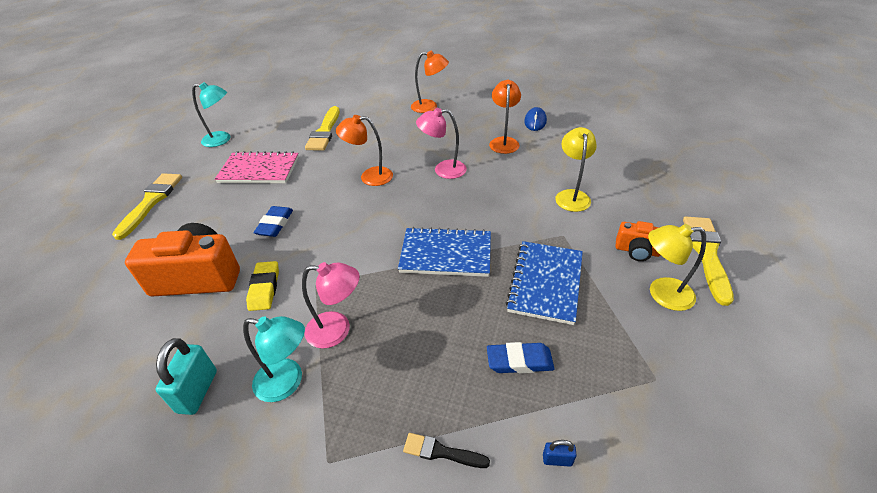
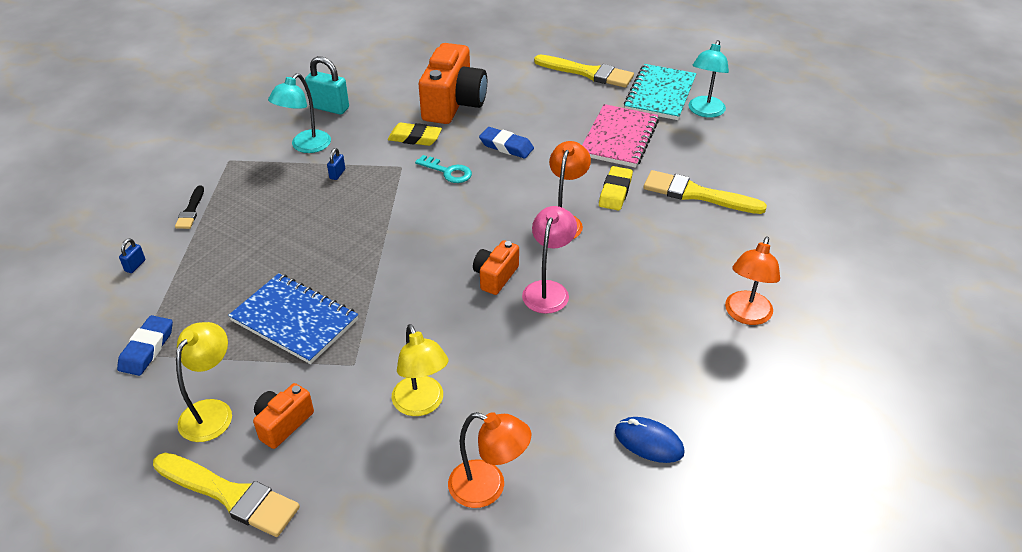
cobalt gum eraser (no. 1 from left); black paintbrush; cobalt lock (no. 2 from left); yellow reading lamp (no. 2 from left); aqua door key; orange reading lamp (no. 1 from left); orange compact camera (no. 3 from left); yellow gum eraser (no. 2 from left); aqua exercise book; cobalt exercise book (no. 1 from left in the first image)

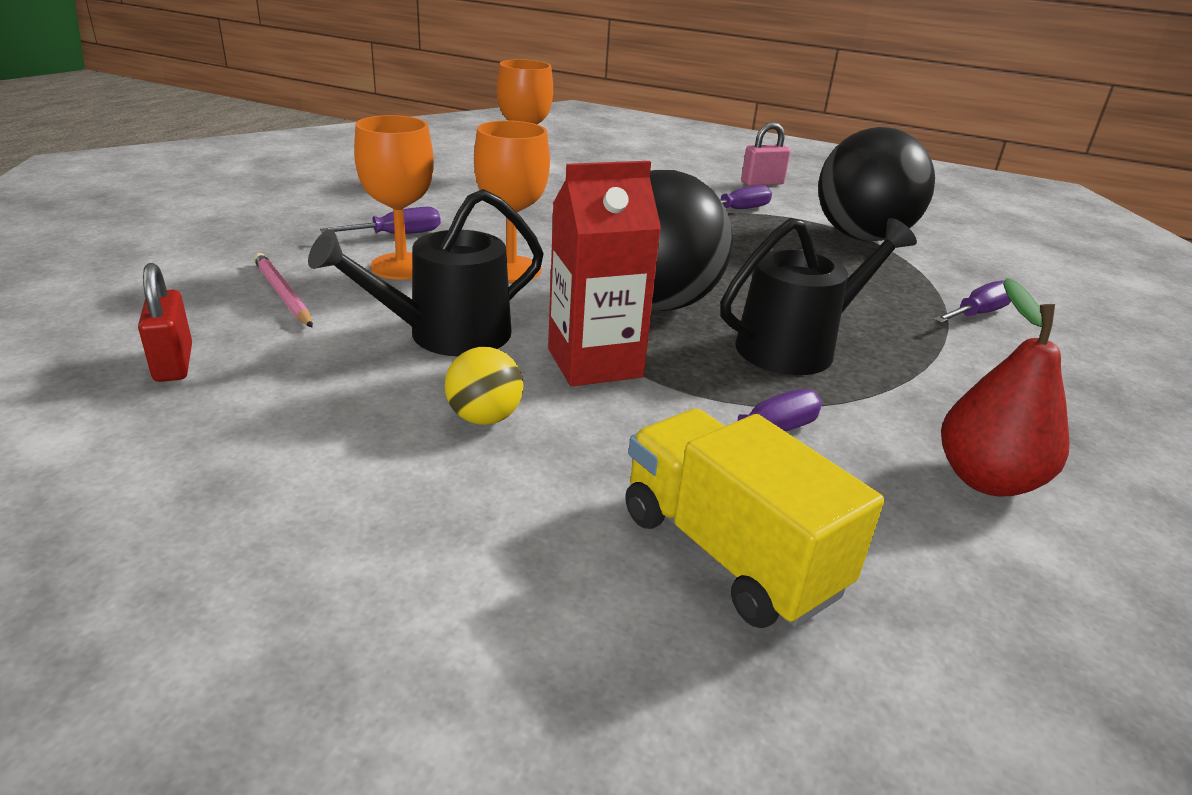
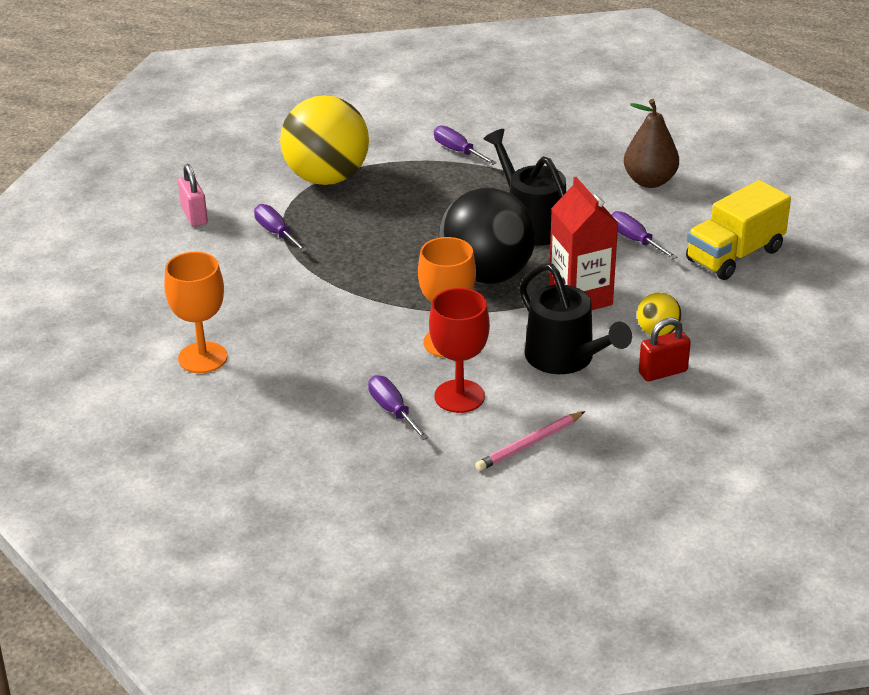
yellow play ball (no. 1 from left); red goblet; russet toy pear; red lock

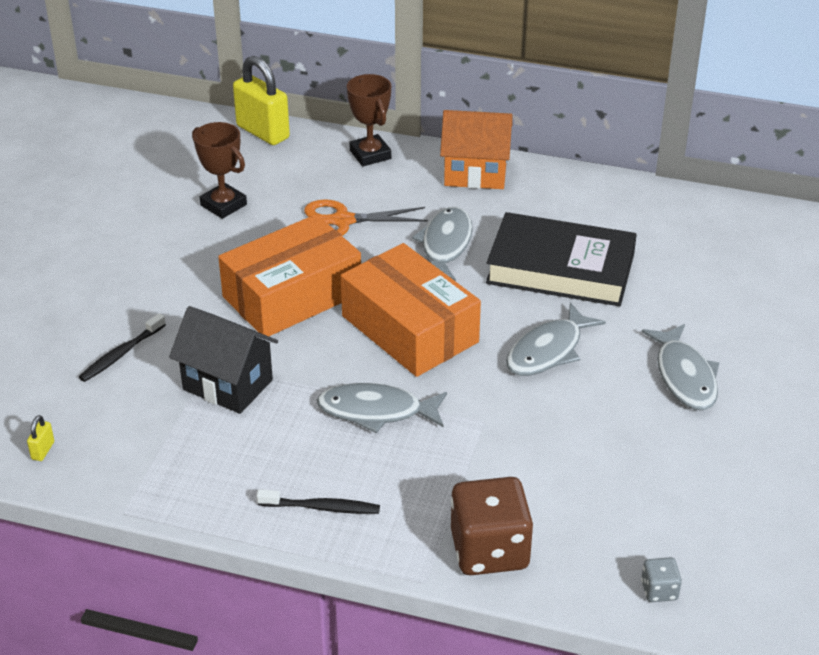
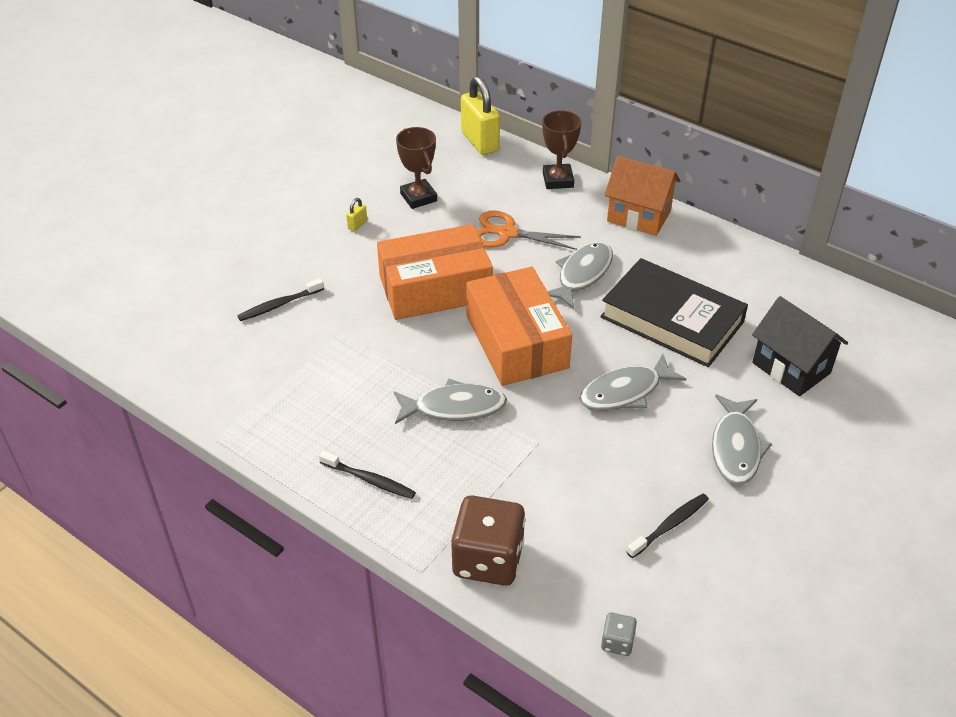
yellow lock (no. 1 from left); gray fish figure (no. 1 from left); black tooth brush (no. 3 from left); black cottage

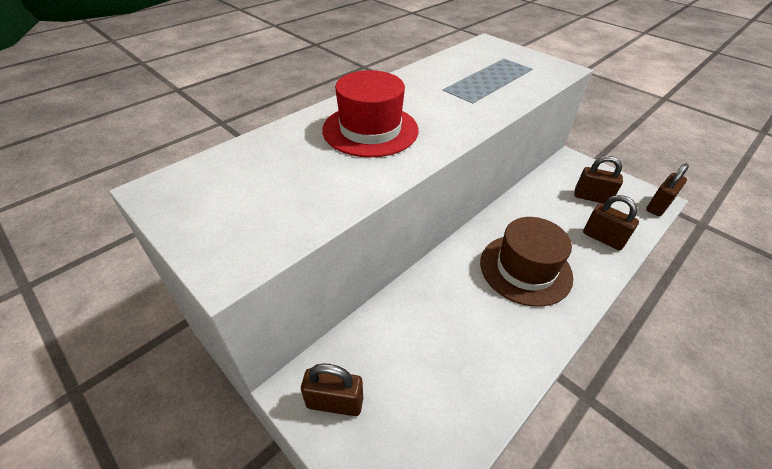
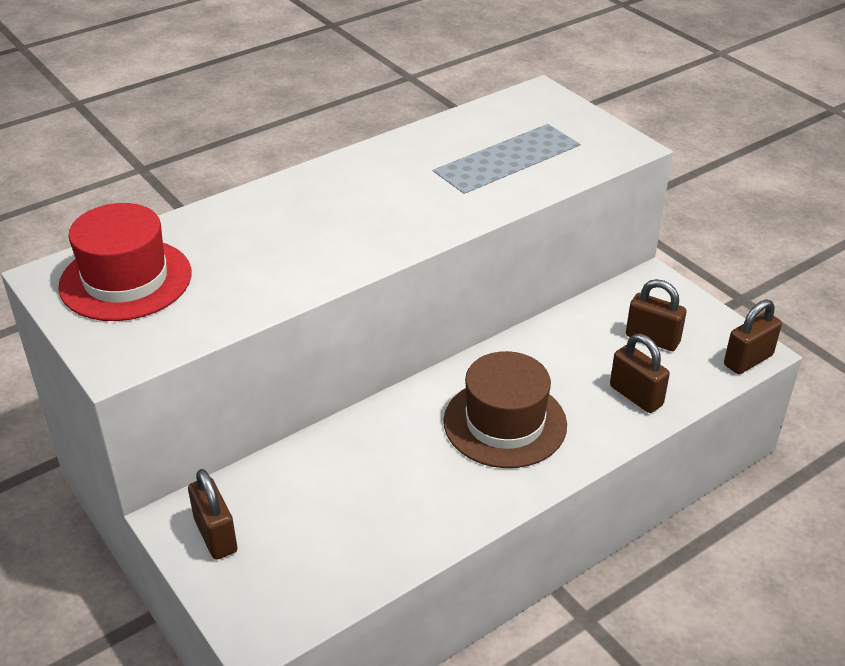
red top hat; russet lock (no. 1 from left)

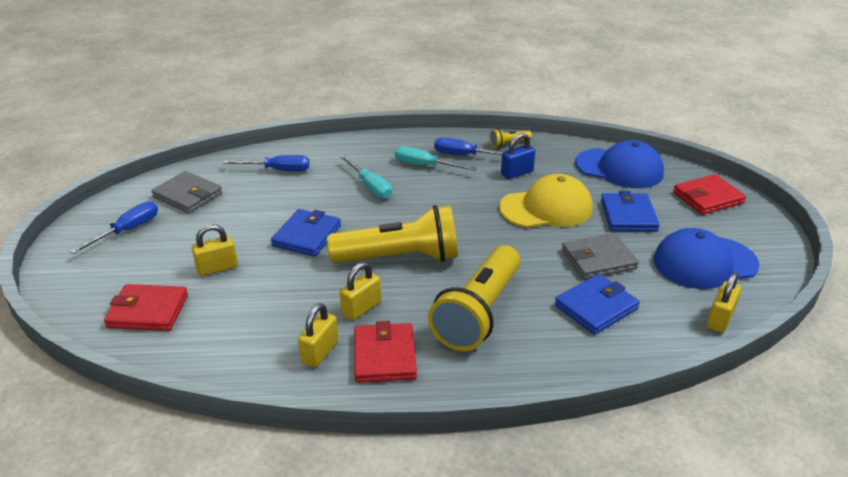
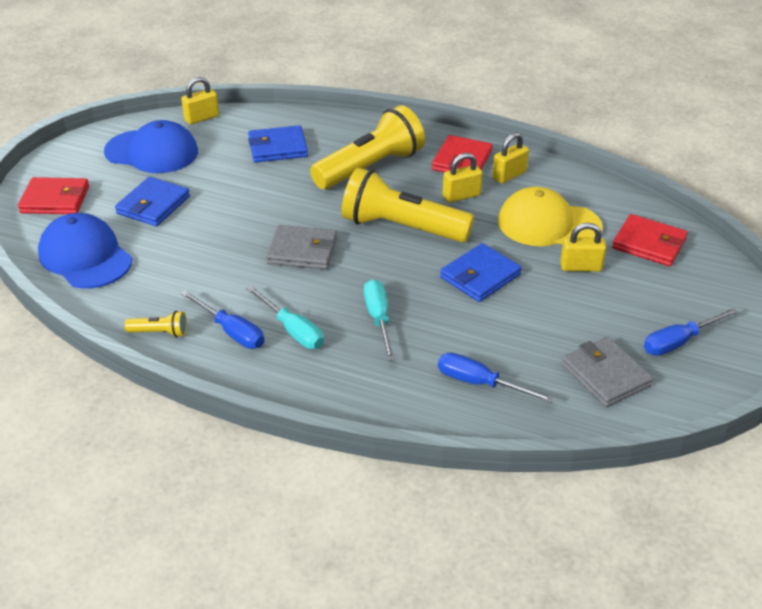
gray billfold (no. 1 from left); yellow peaked cap; cobalt lock

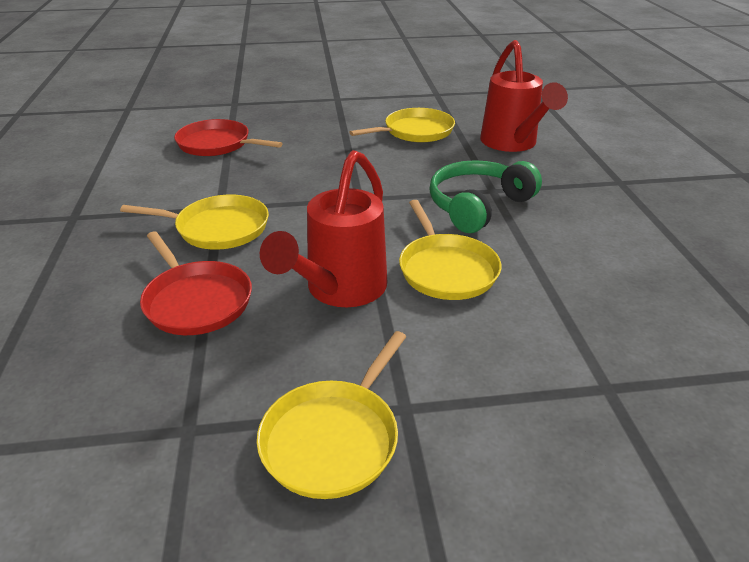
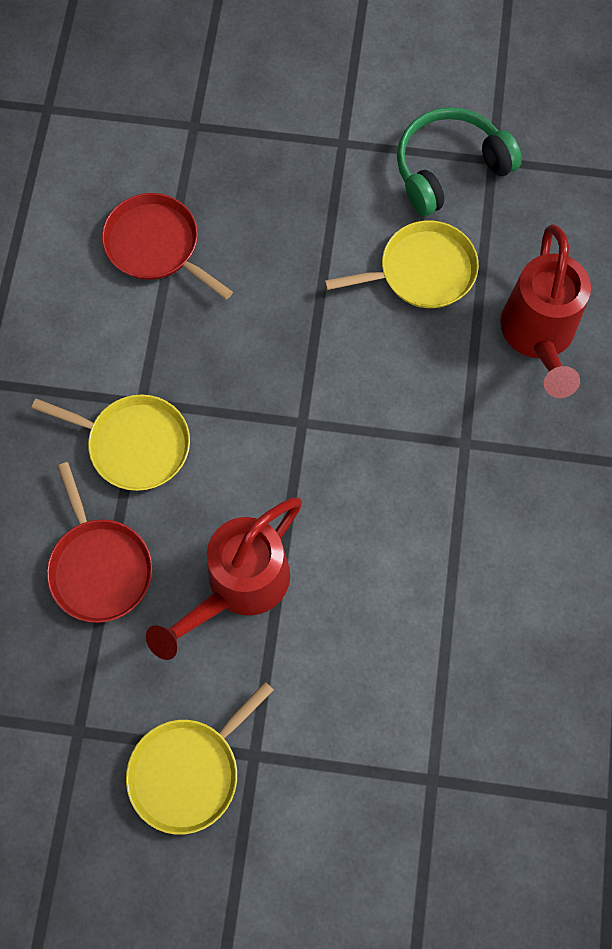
green headset; yellow frying pan (no. 4 from left in the first image)

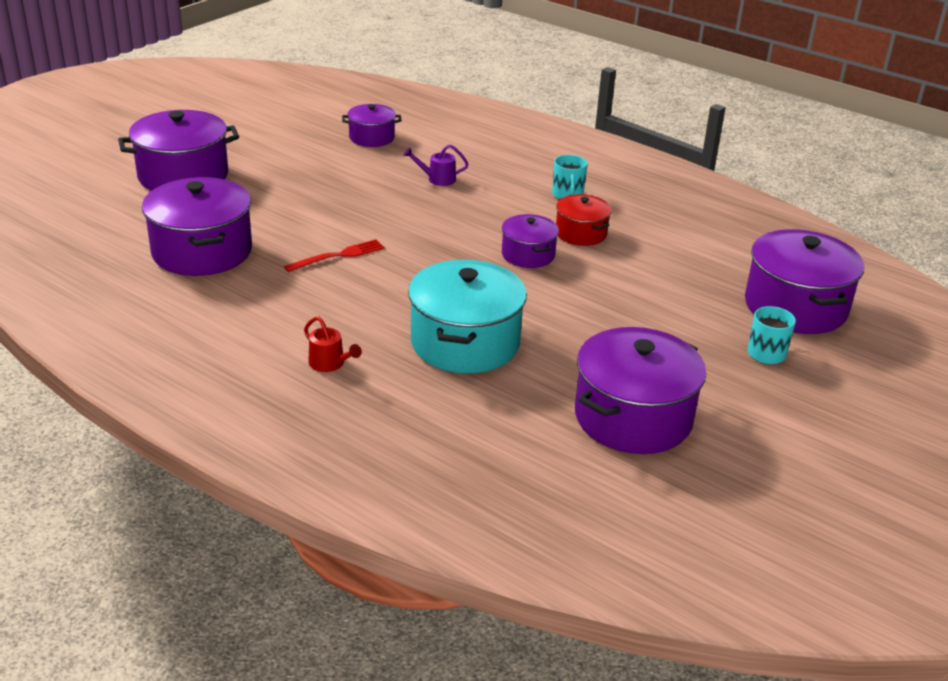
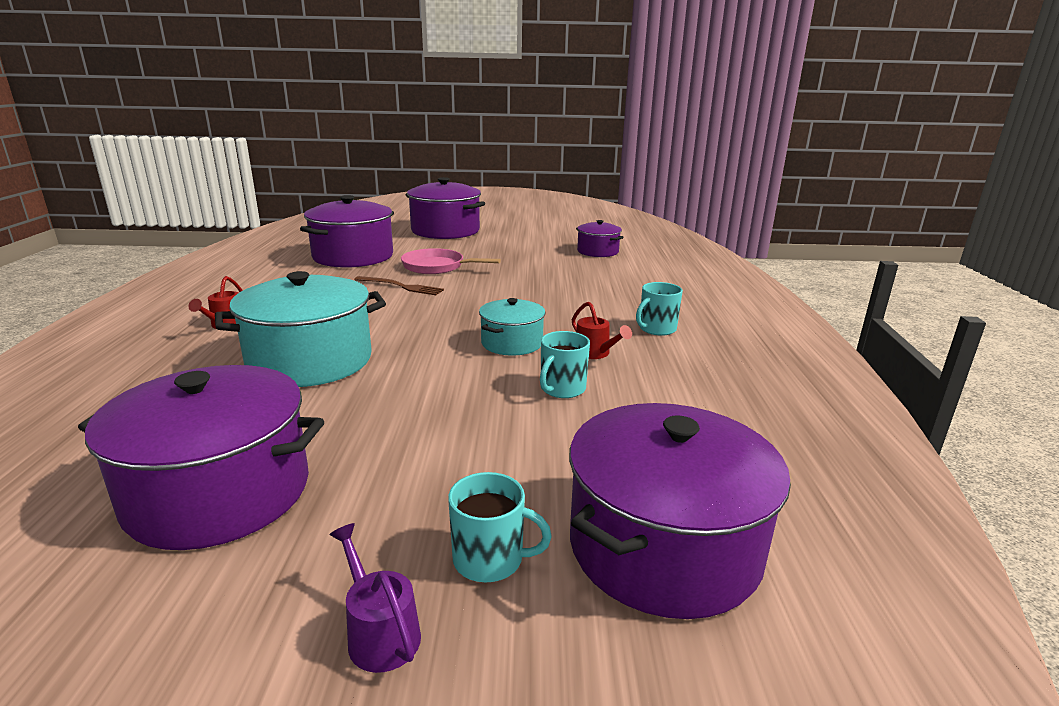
purple watering can; russet table fork; pink frying pan; aqua pot (no. 2 from left); aqua tea mug (no. 2 from left); red watering can (no. 2 from left)

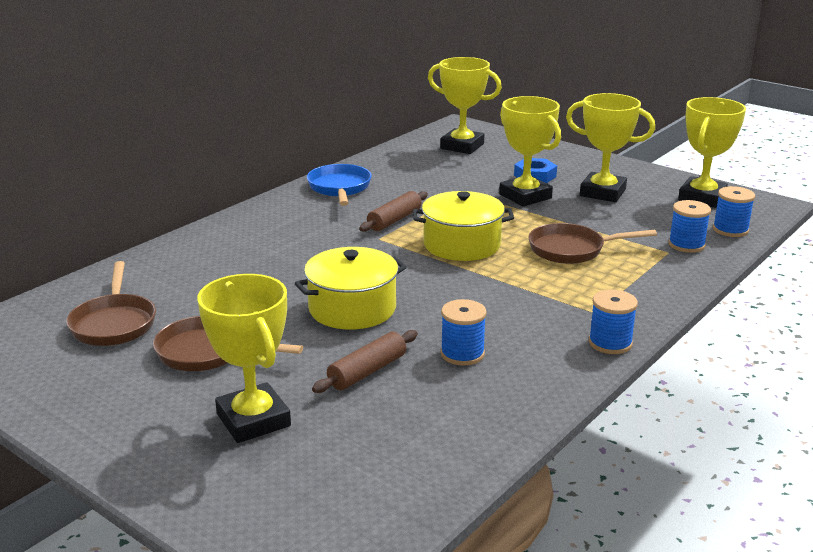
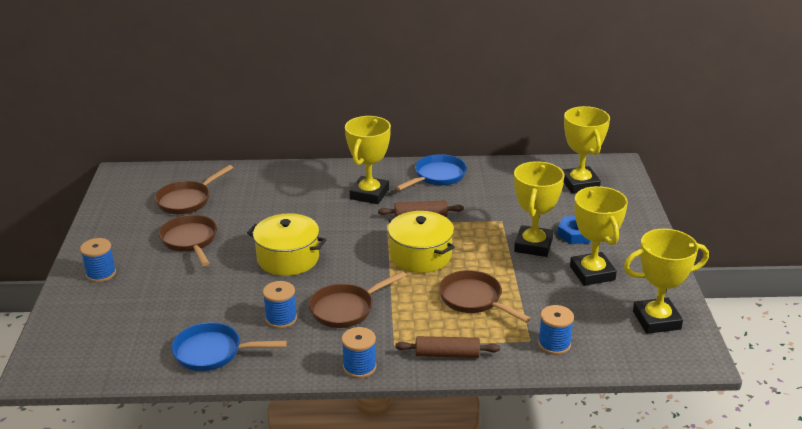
cobalt reel of thread (no. 1 from left); cobalt frying pan (no. 1 from left); russet frying pan (no. 3 from left); yellow award cup (no. 1 from left); russet rolling pin (no. 2 from left)

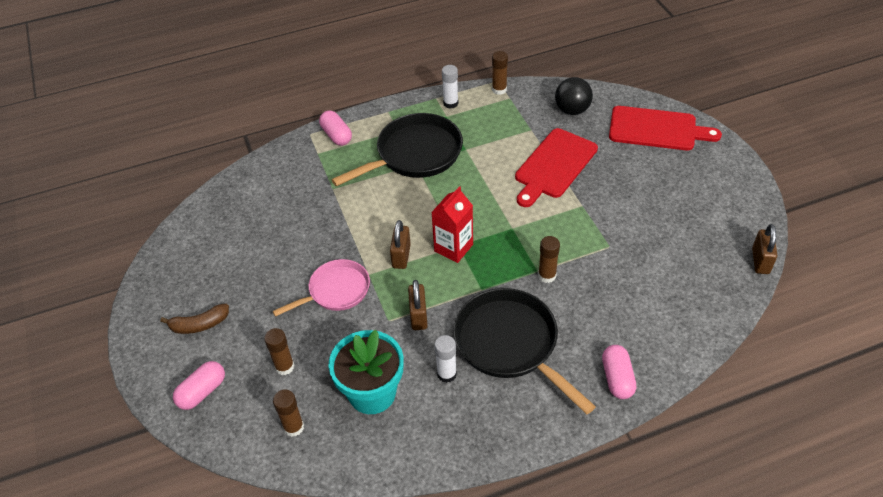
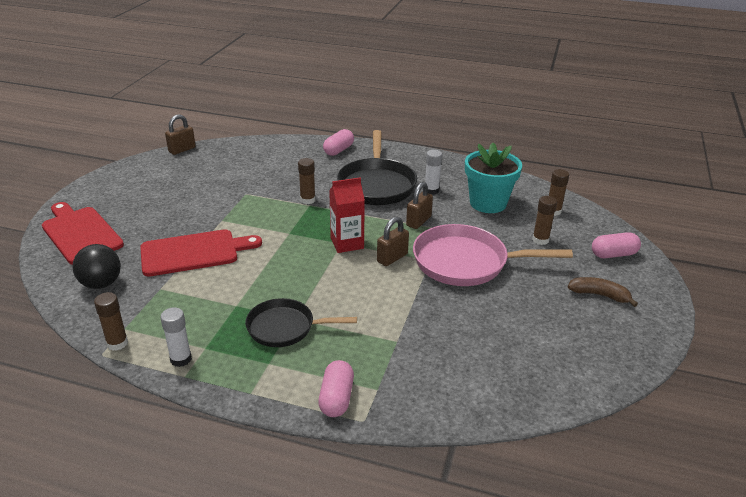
black frying pan (no. 1 from left); pink frying pan

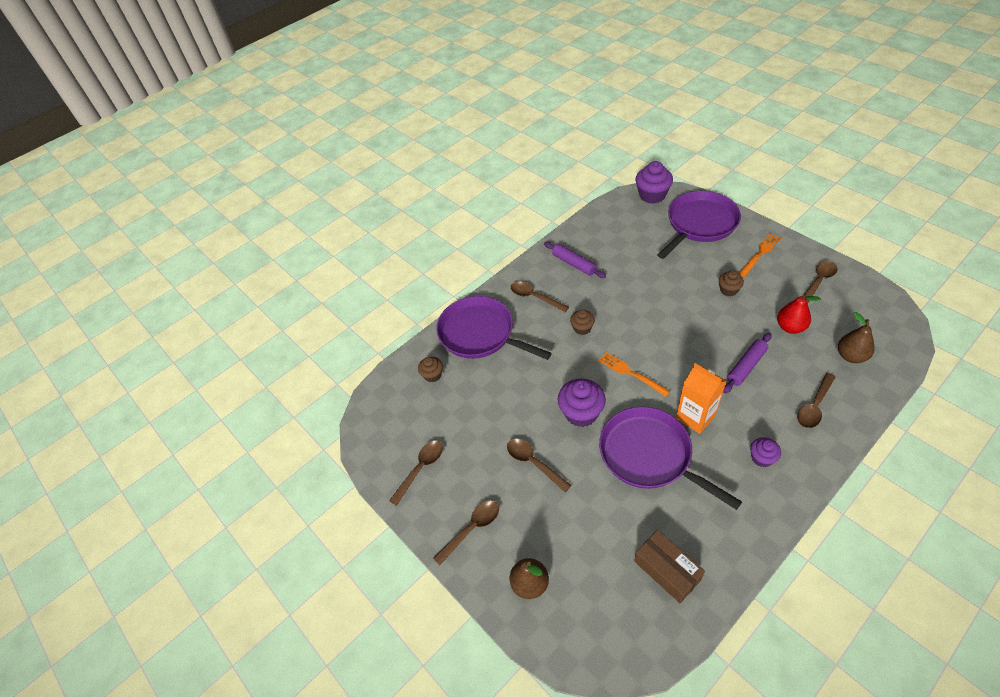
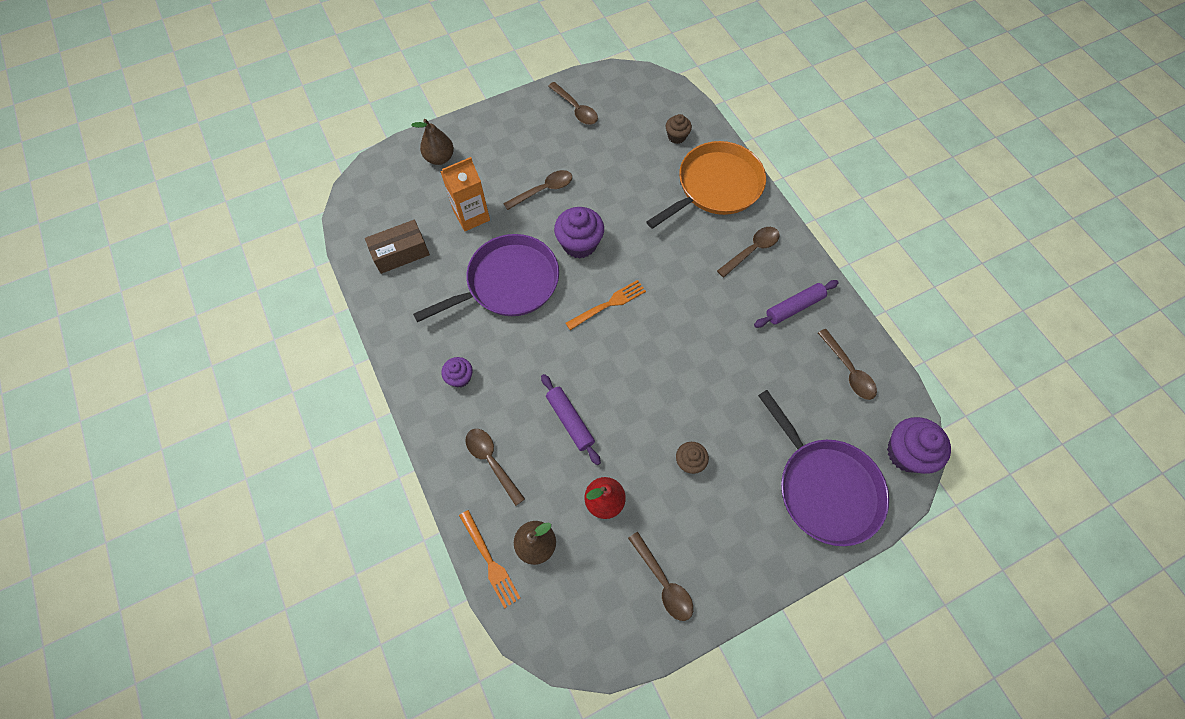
orange juice carton; orange table fork (no. 1 from left); orange frying pan; russet spoon (no. 6 from left); russet cupcake (no. 2 from left in the first image)

